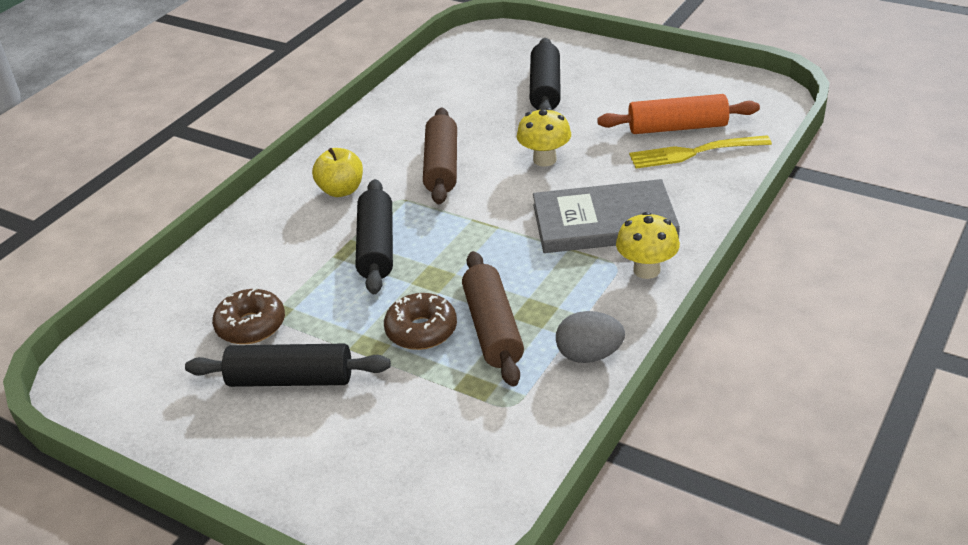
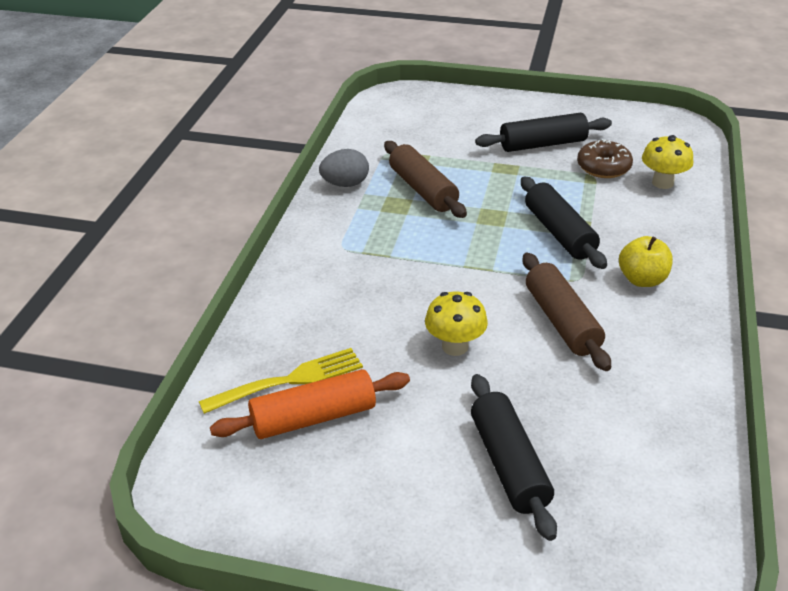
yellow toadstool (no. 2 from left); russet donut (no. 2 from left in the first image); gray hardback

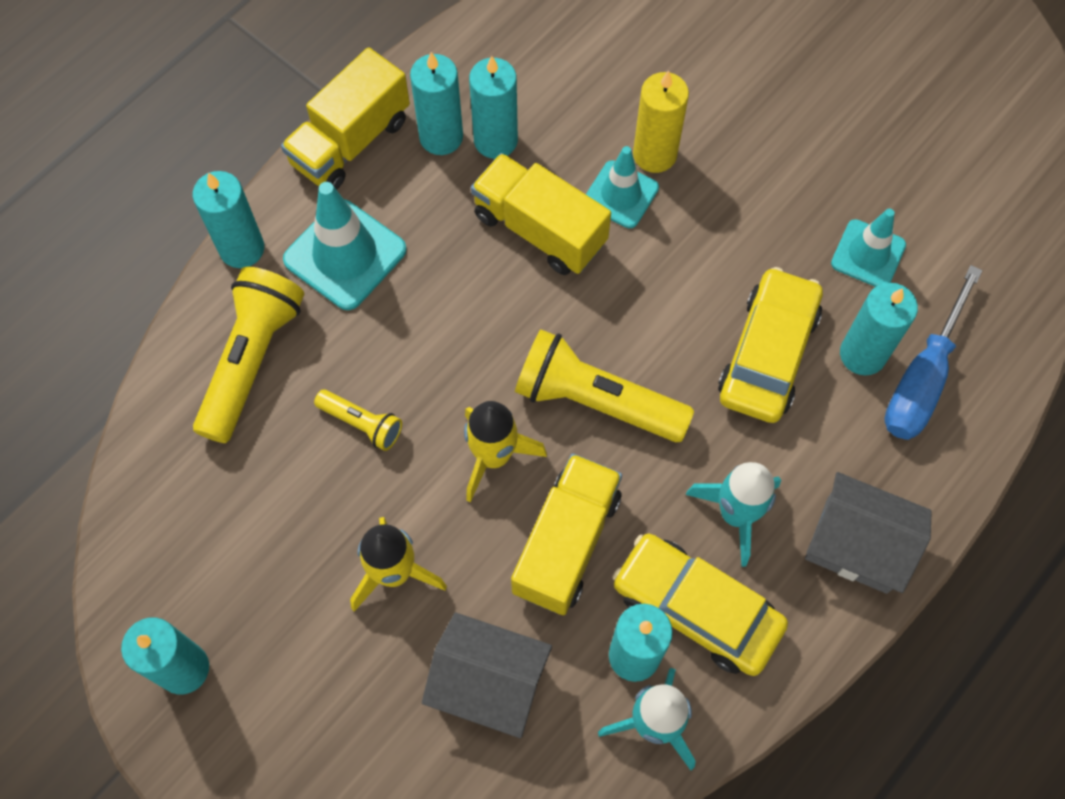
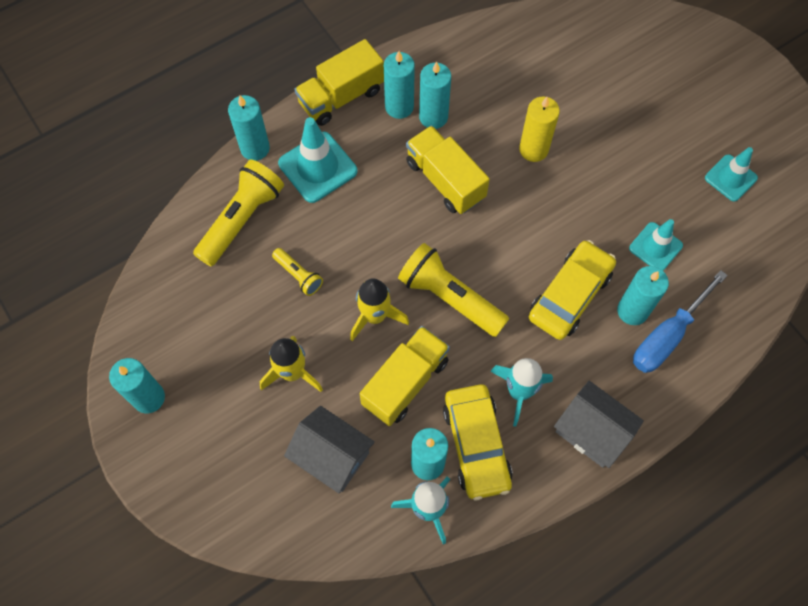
yellow automobile (no. 1 from left); aqua traffic cone (no. 3 from left)

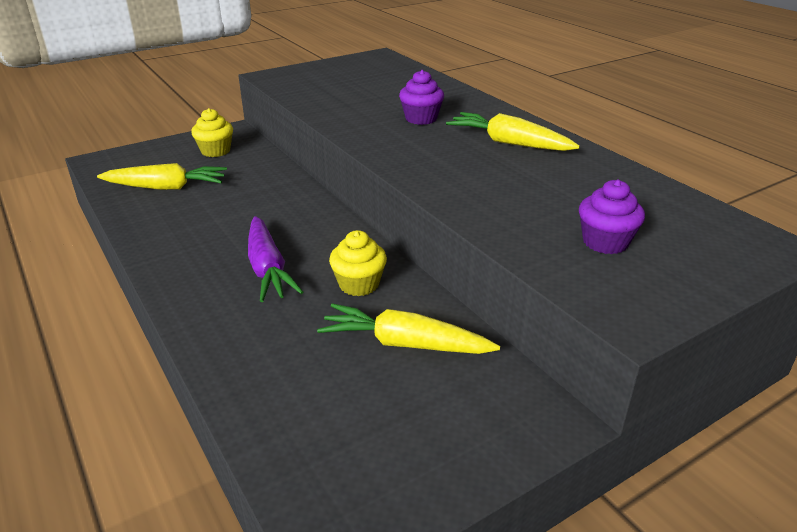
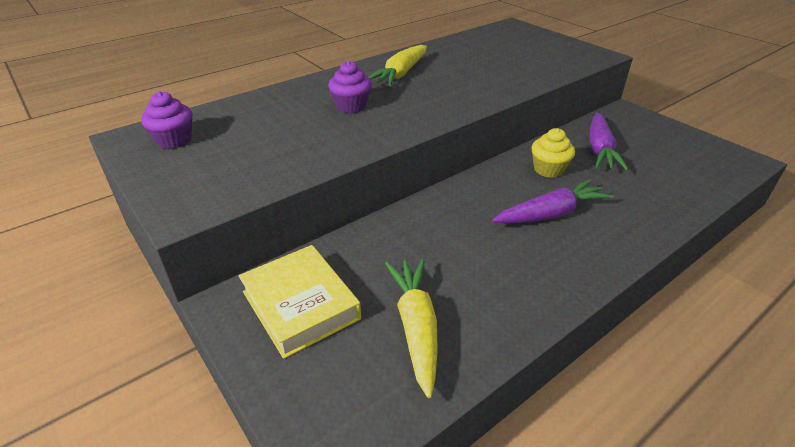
purple cupcake (no. 1 from left); yellow hardback; purple toy carrot (no. 2 from left)

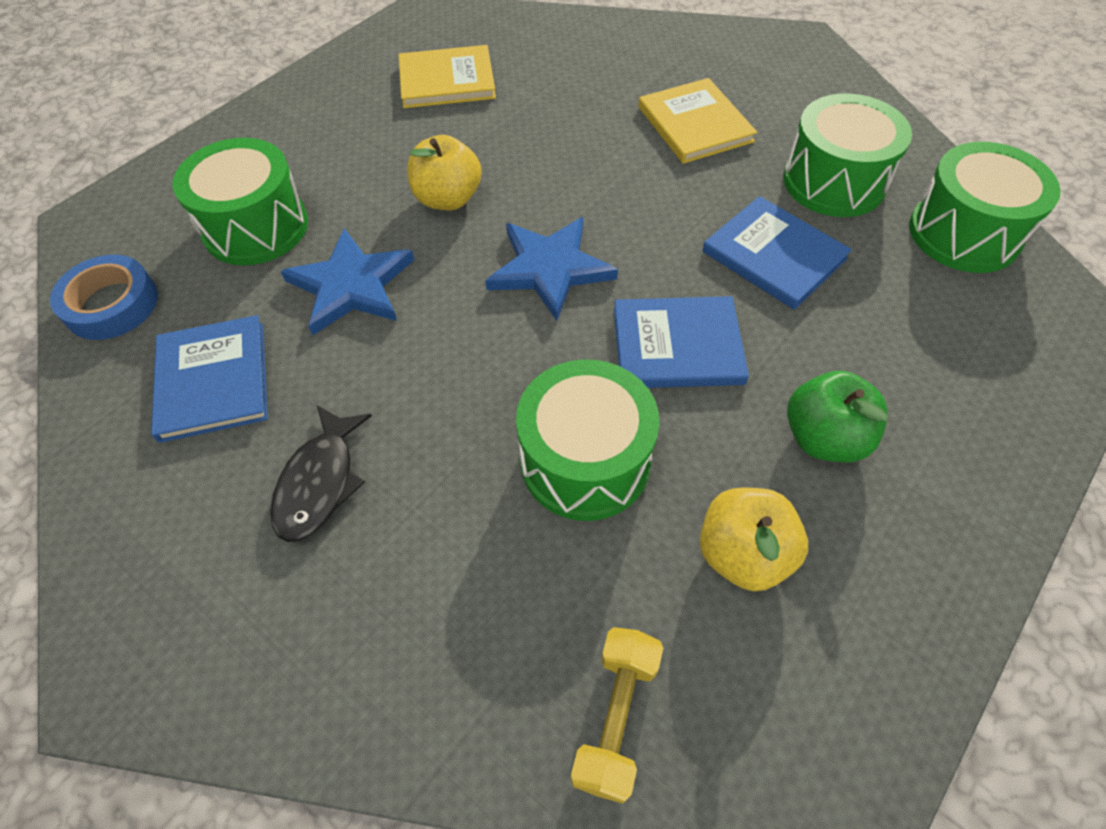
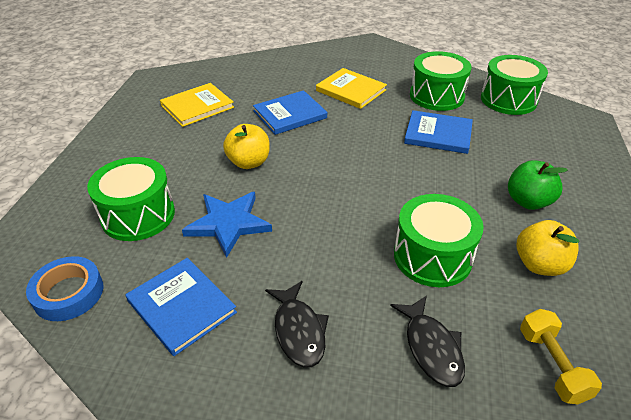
cobalt hardback (no. 2 from left); black fish figure (no. 2 from left); cobalt star (no. 2 from left in the first image)

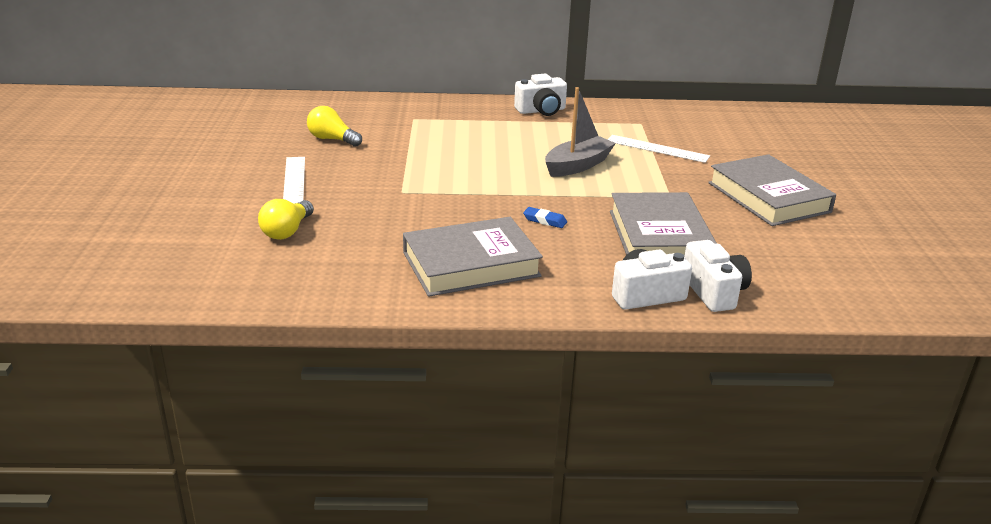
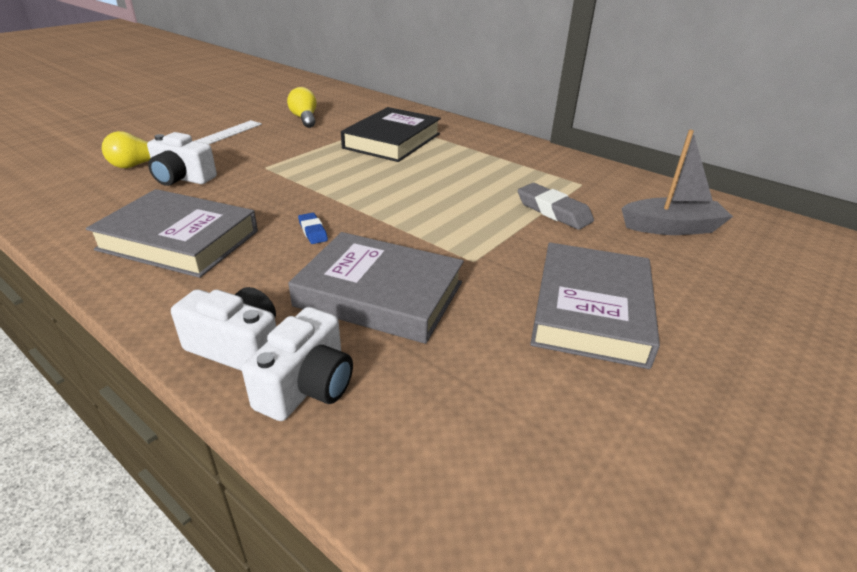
white compact camera (no. 1 from left); gray hardback (no. 2 from left); black hardback; gray gum eraser; gray sailboat

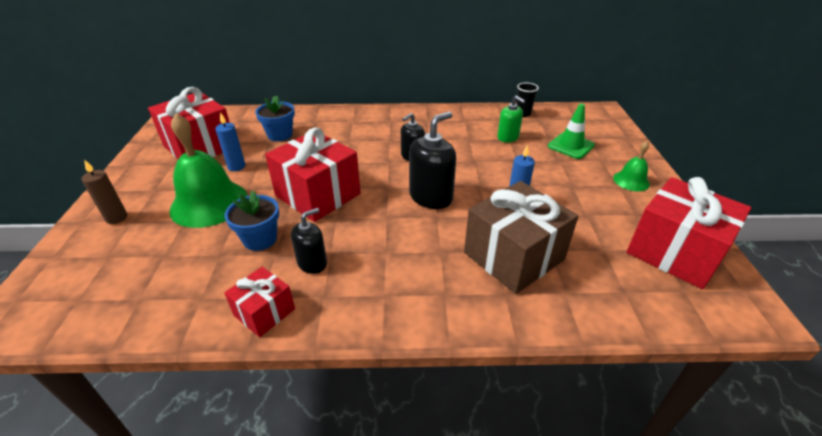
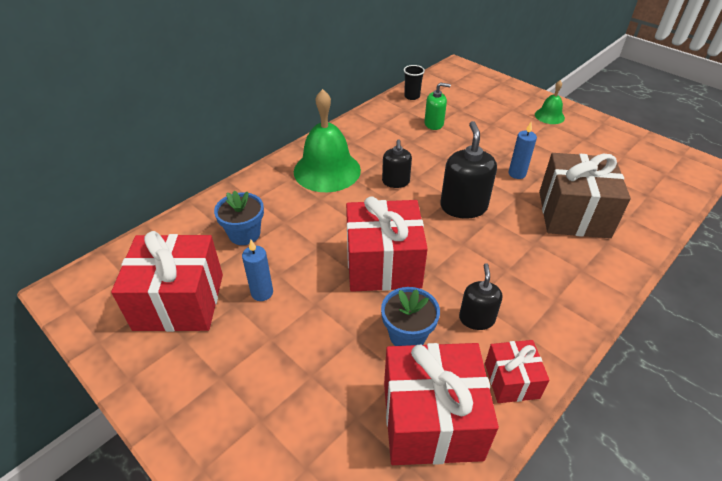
green hand bell (no. 1 from left); red present (no. 3 from left); russet wax candle; green traffic cone

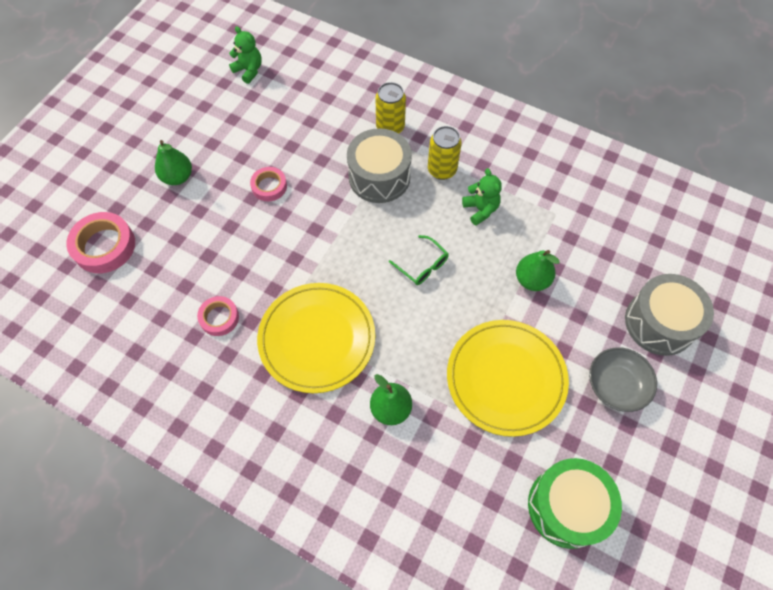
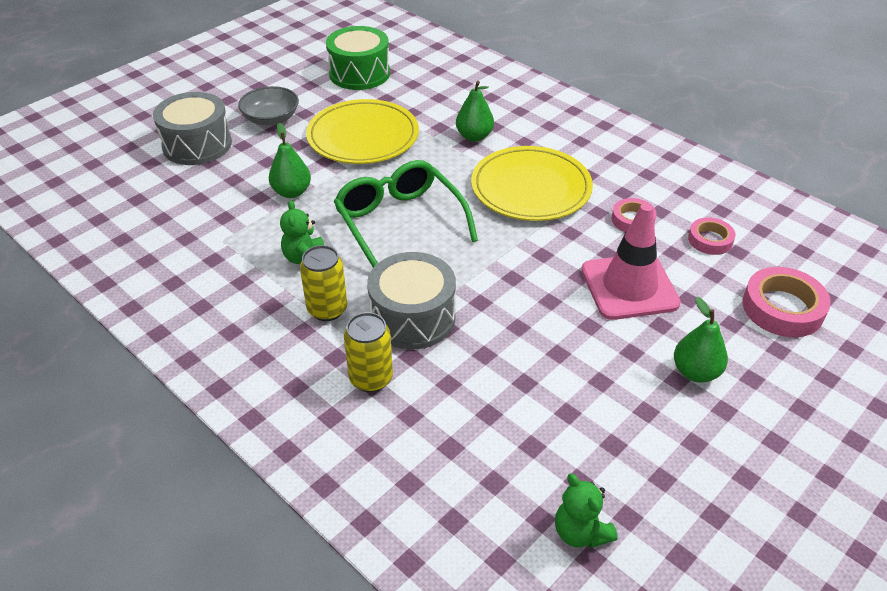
green spectacles; pink traffic cone; pink tape (no. 2 from left)

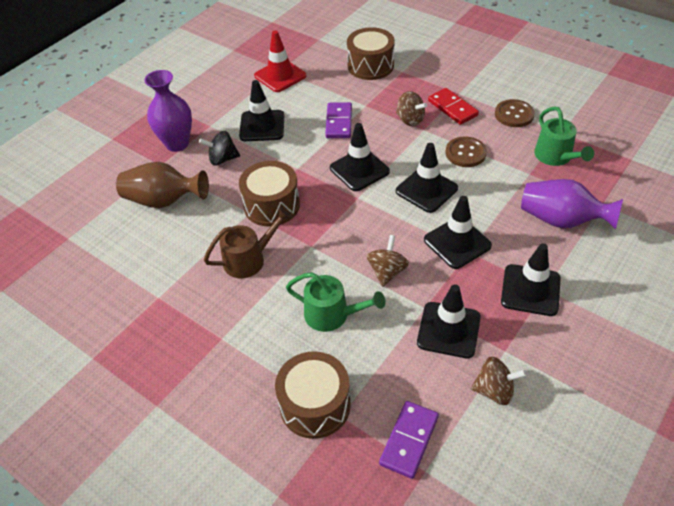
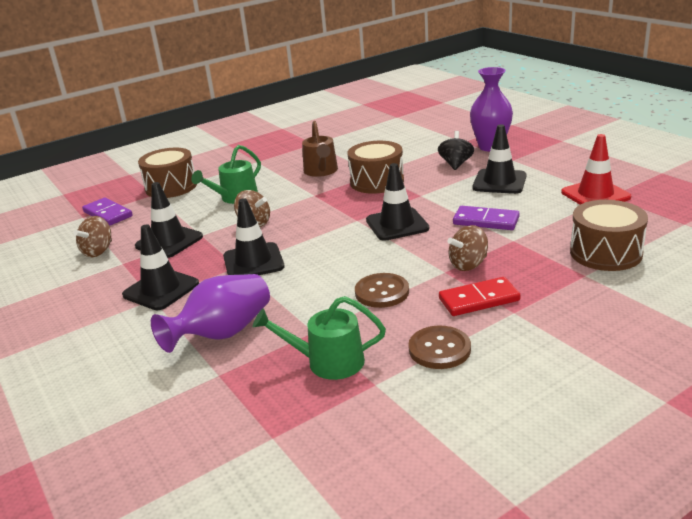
russet vase; black traffic cone (no. 3 from left in the first image)

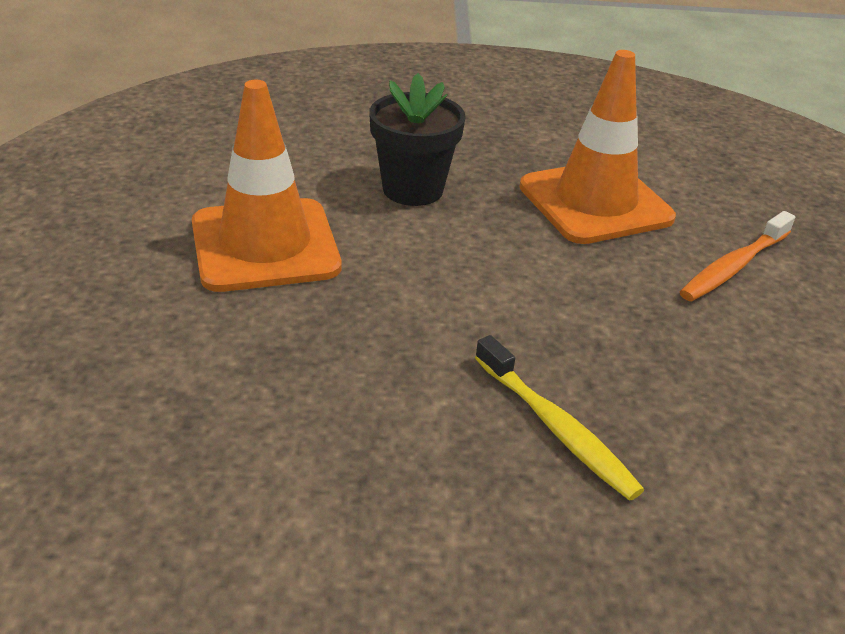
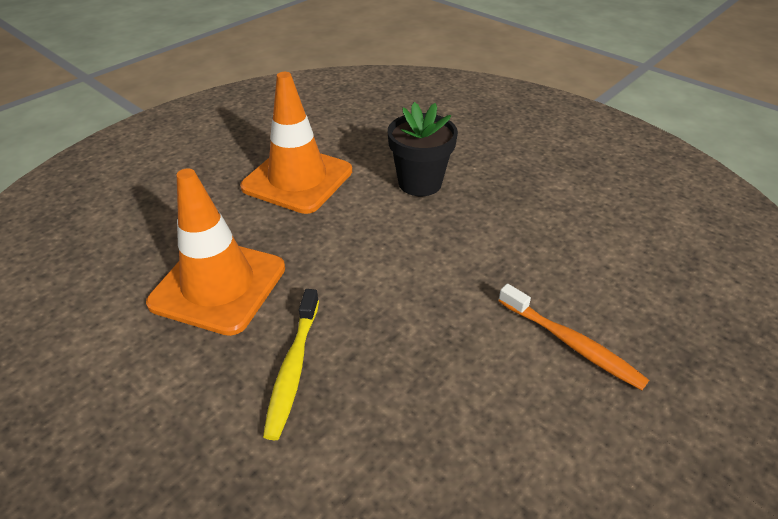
orange traffic cone (no. 1 from left); orange tooth brush

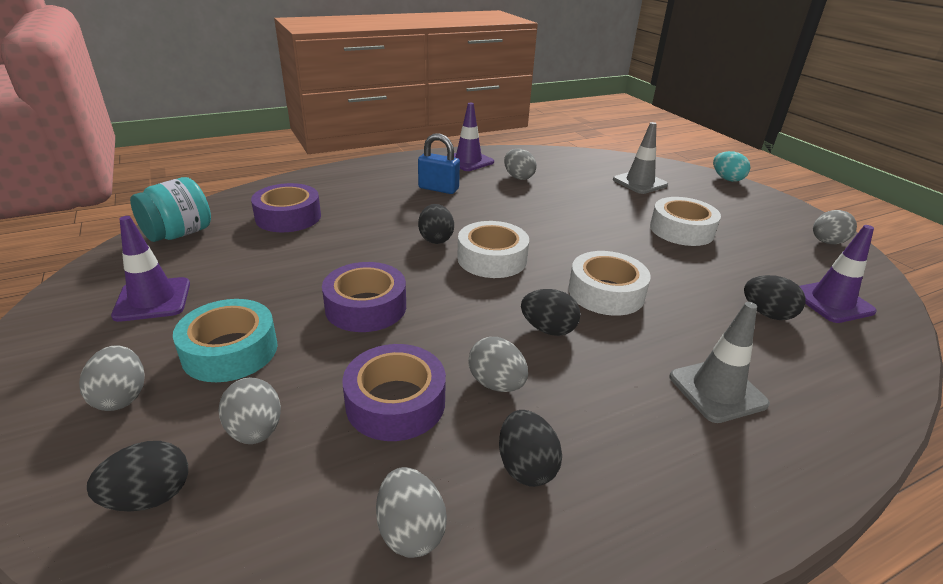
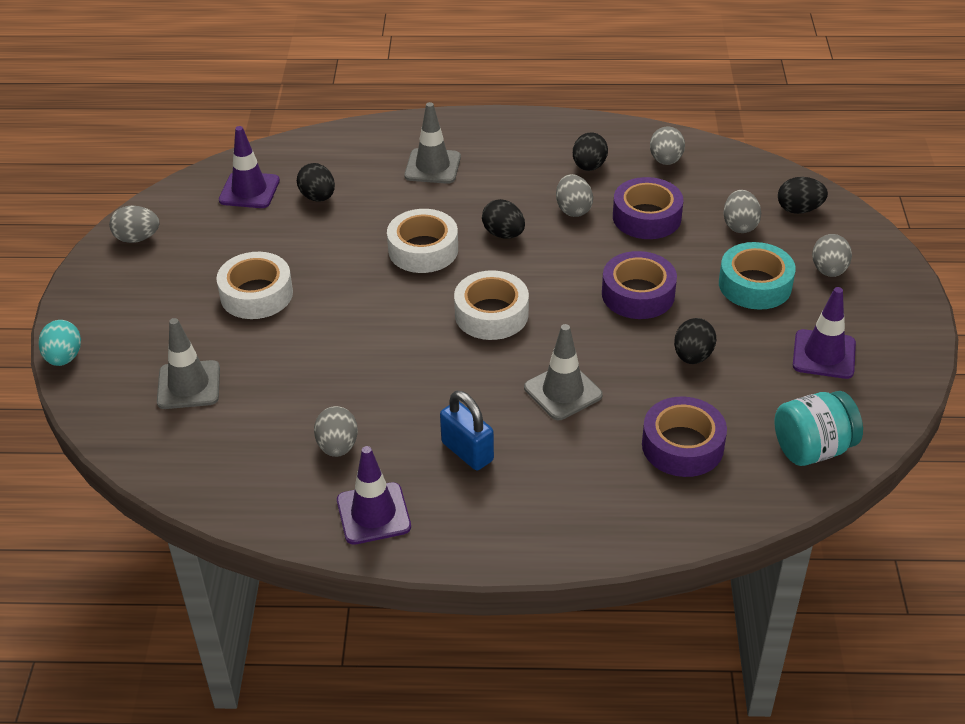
gray traffic cone (no. 3 from left); black toy egg (no. 4 from left)

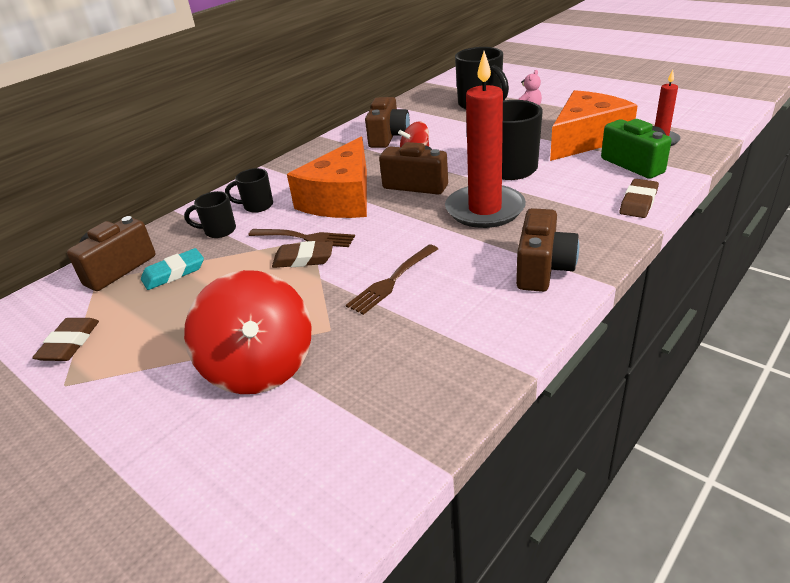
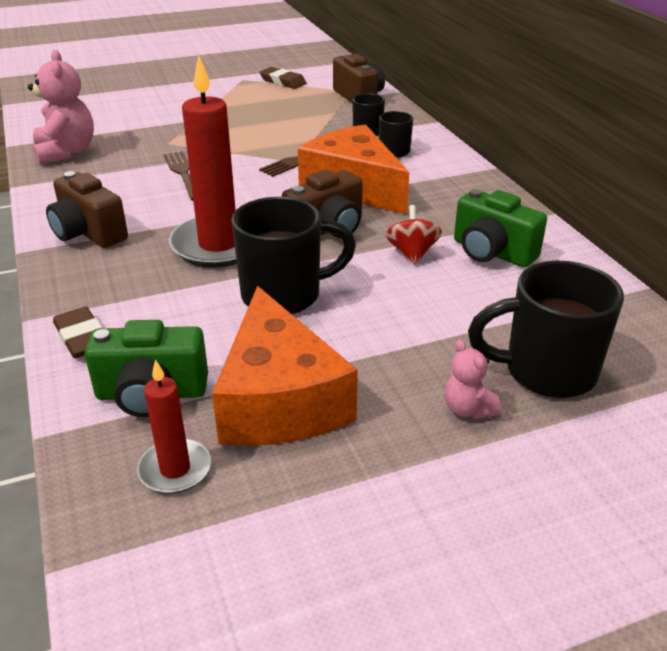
pink teddy bear (no. 1 from left); green compact camera (no. 2 from left); aqua gum eraser; red toy top (no. 1 from left in the first image); russet gum eraser (no. 2 from left in the first image)

